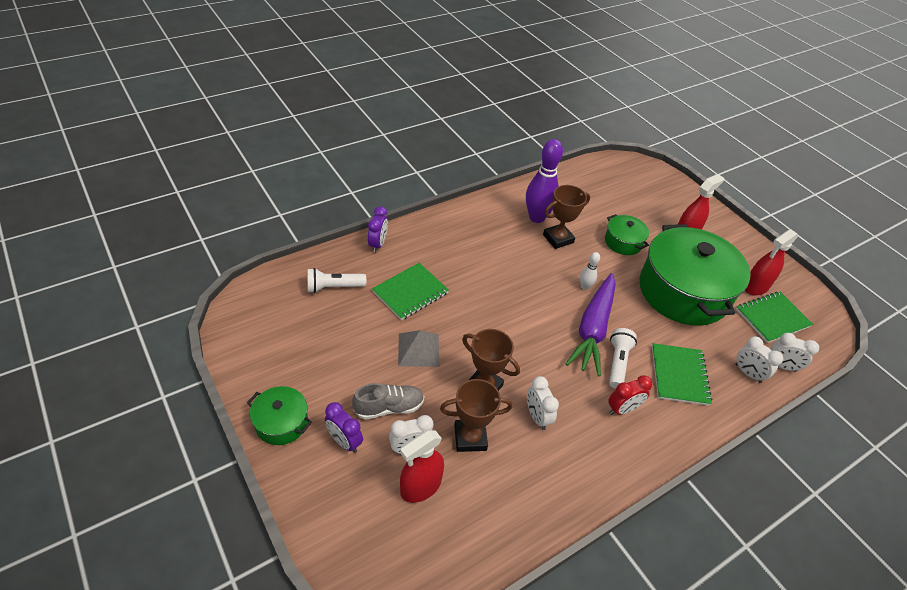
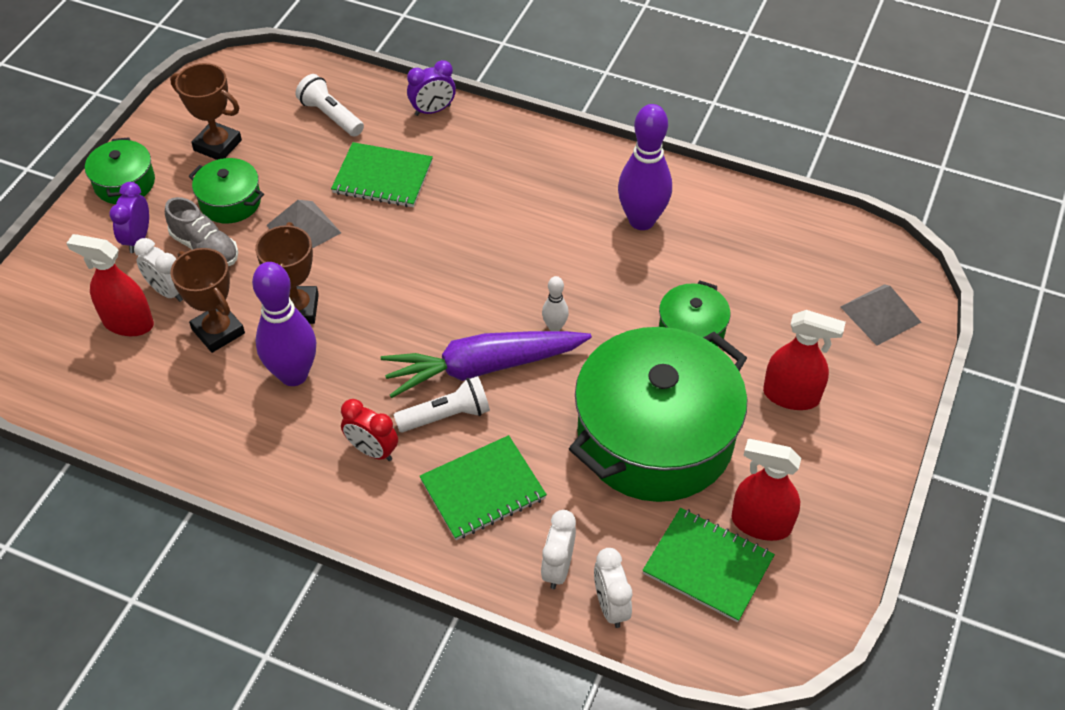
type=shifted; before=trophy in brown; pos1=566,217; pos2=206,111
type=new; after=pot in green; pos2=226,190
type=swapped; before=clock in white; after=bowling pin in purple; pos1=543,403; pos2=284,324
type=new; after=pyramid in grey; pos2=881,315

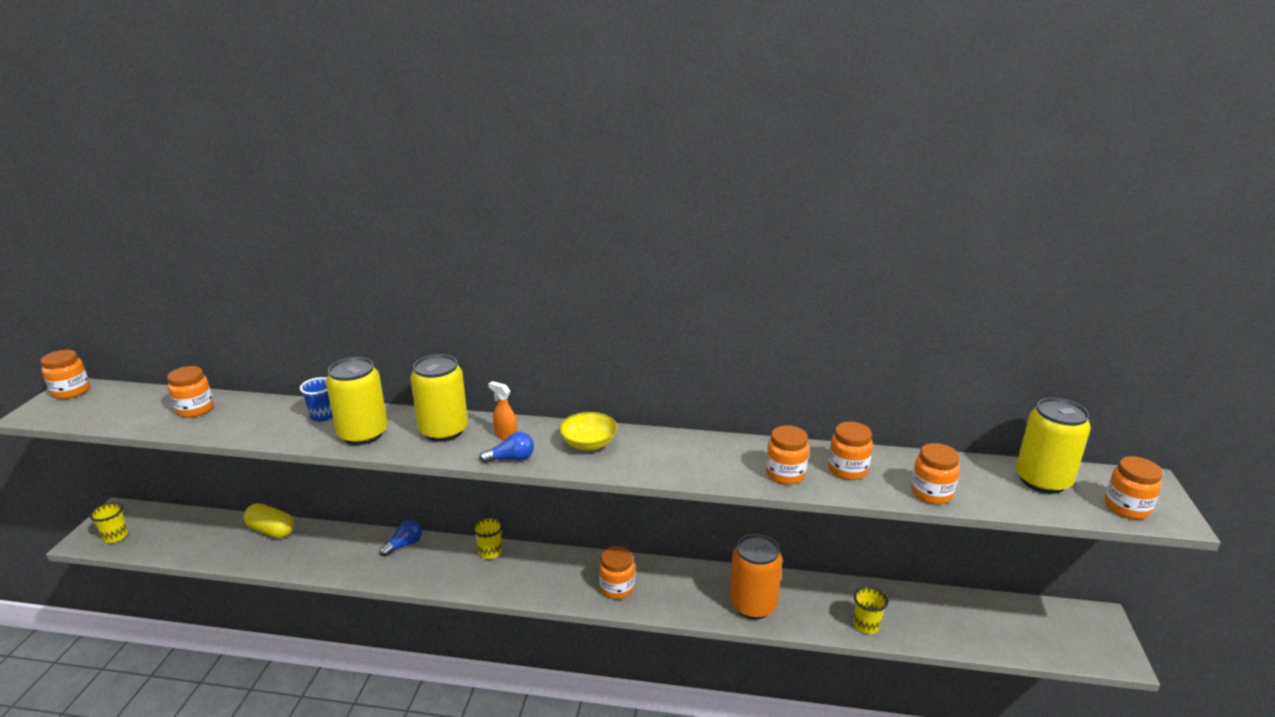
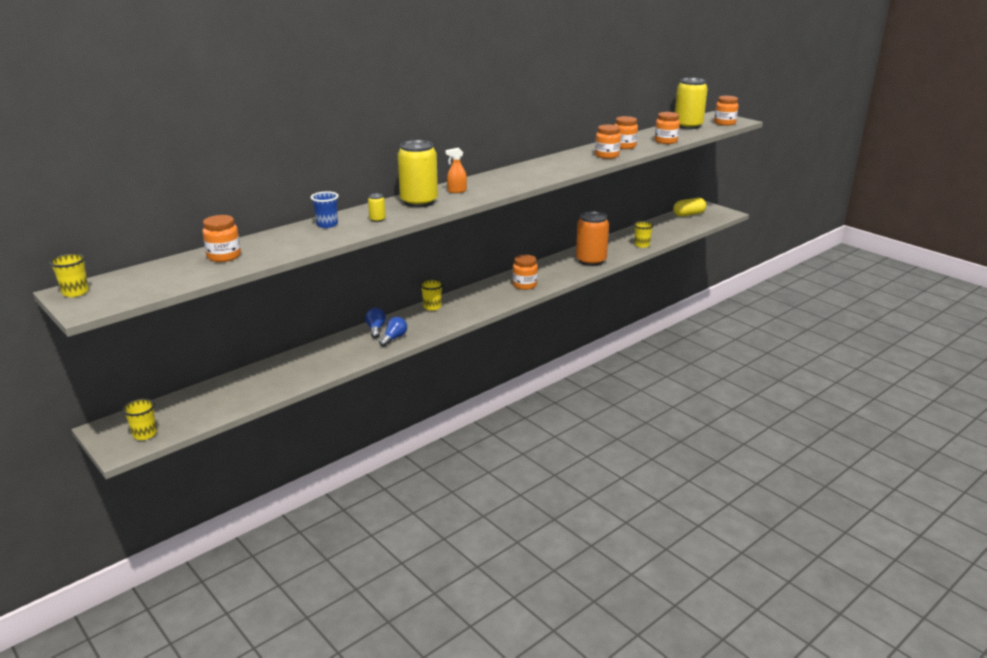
type=swapped; before=jar in orange; after=cup in yellow; pos1=65,374; pos2=69,275
type=scaled; before=can in yellow; pos1=357,401; pos2=377,207; scale=0.41
type=shifted; before=light bulb in blue; pos1=506,447; pos2=393,332
type=shifted; before=capsule in yellow; pos1=268,520; pos2=689,207
type=gone; before=bowl in yellow; pos1=588,431

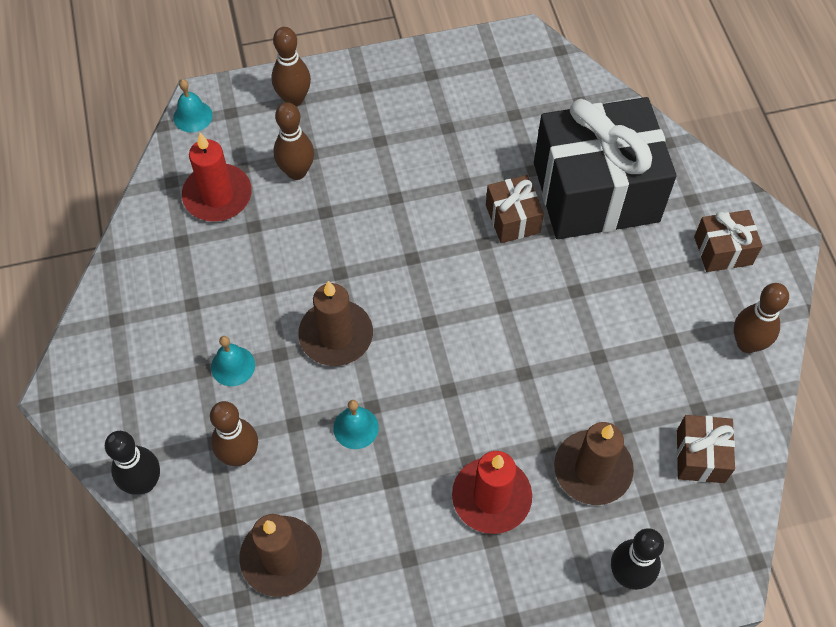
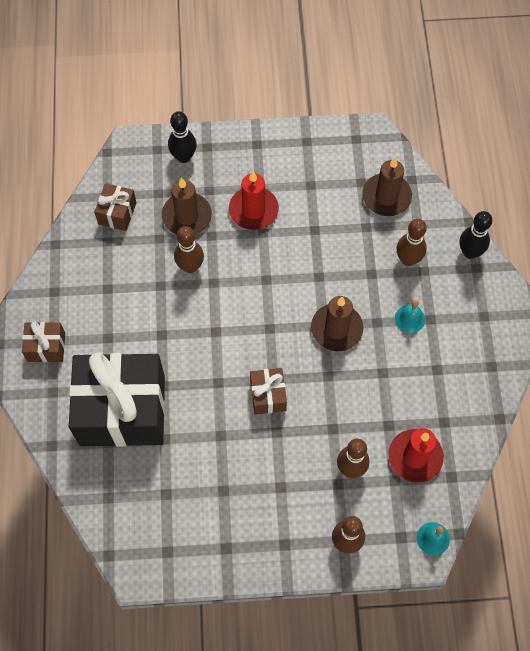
type=shifted; before=bowling pin in brown; pos1=761,318; pos2=189,249
type=shifted; before=gift in brown; pos1=515,209; pos2=268,391
type=gone; before=bell in turquoise; pos1=356,424

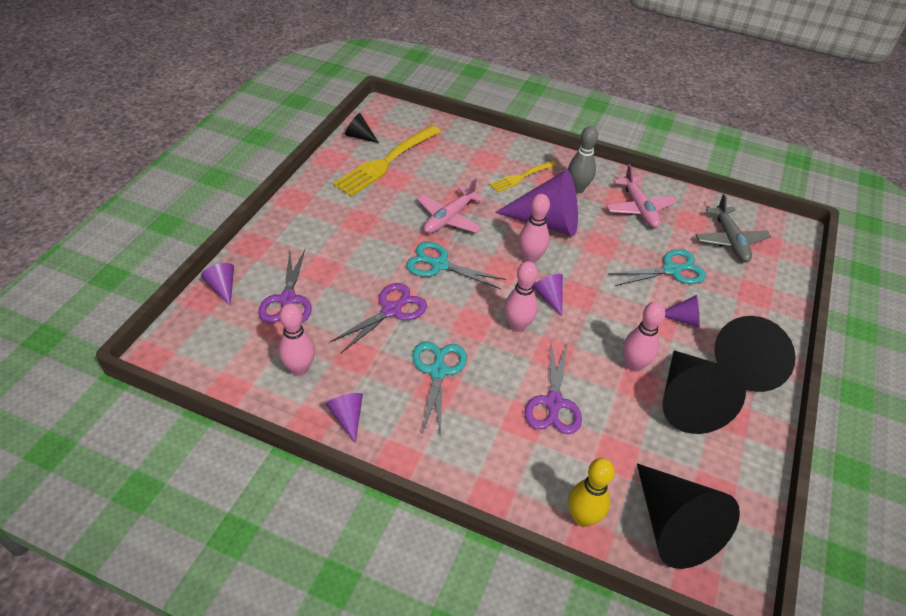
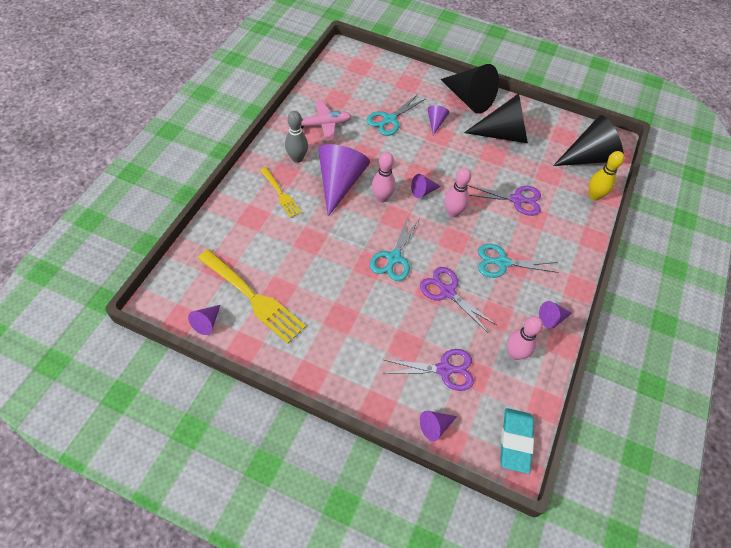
type=repainted; before=cone in black; after=cone in purple; pos1=362,128; pos2=204,320
type=rotated; before=scissors in turquoise; pos1=657,267; pos2=396,115; turn=-120
type=new; after=eraser in turquoise; pos2=517,441
type=gone; before=plane in pink; pos1=451,205
type=gone; before=bowling pin in pink; pos1=644,337
type=gone; before=plane in grey; pos1=733,228

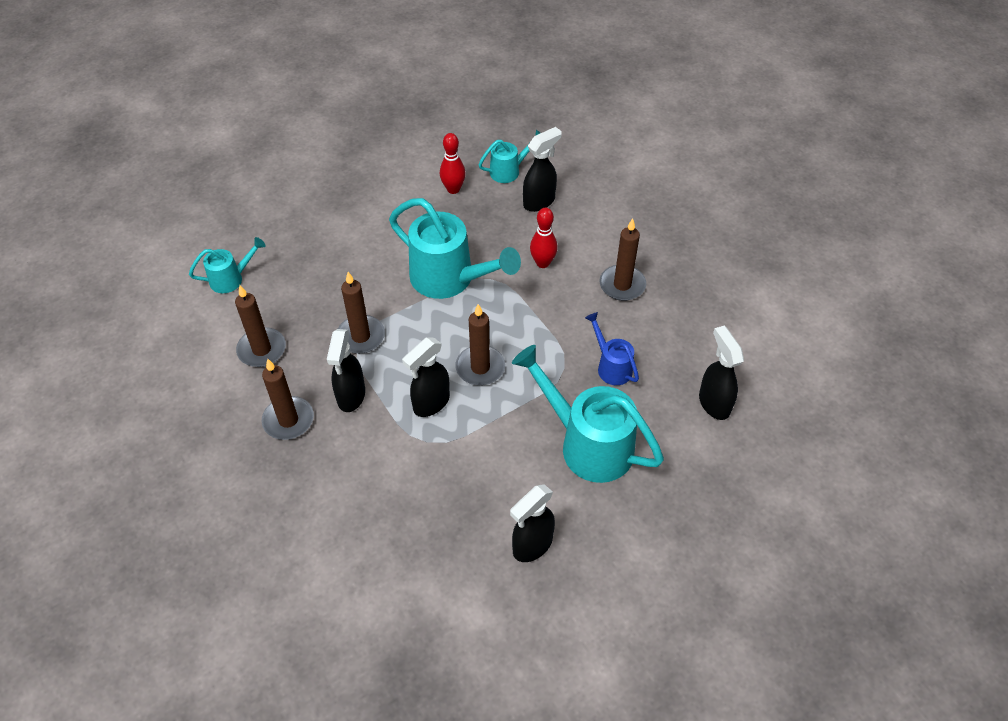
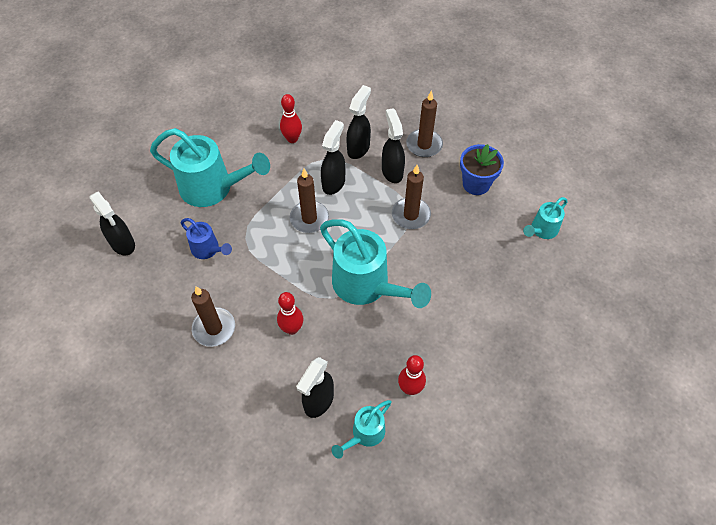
type=new; after=bowling pin in red; pos2=291,118
type=rotated; before=watering can in turquoise; pos1=455,248; pos2=375,264; turn=-150
type=shifted; before=spray bottle in black; pos1=532,523; pos2=358,122
type=swapped; before=candle in brown; after=flower pot in blue; pos1=260,326; pos2=482,169

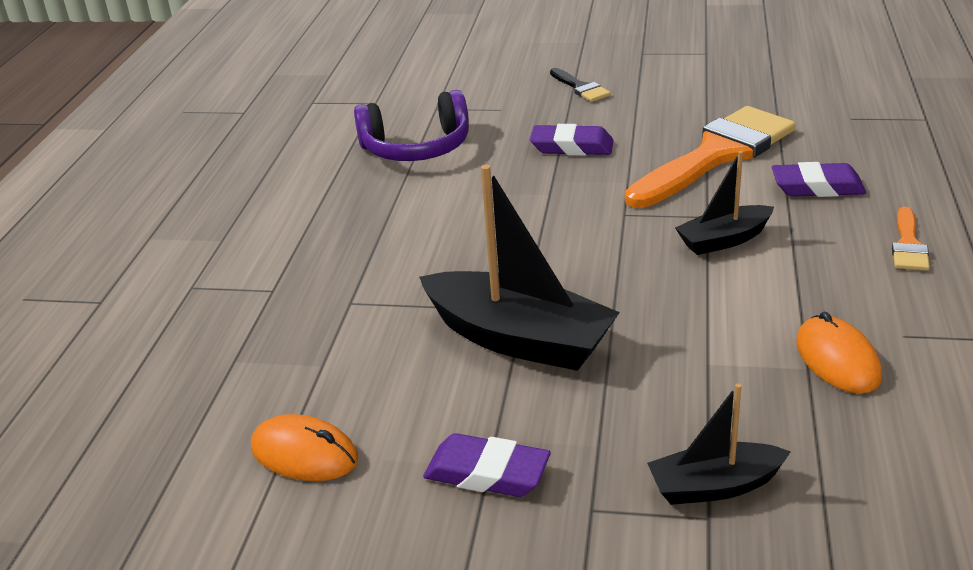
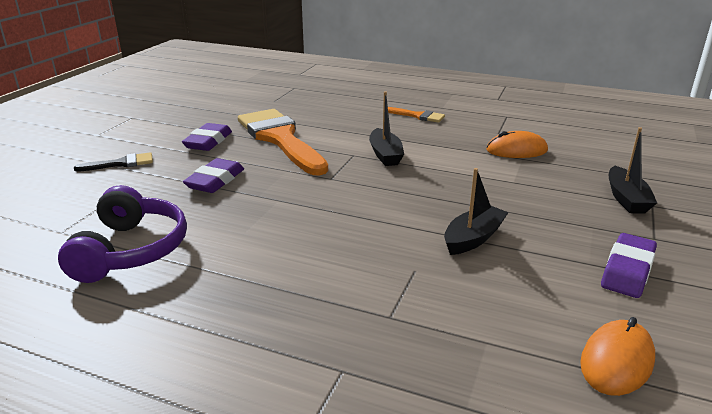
type=shifted; before=eraser in purple; pos1=819,179; pos2=207,137
type=scaled; before=boat in black; pos1=519,268; pos2=476,211; scale=0.56

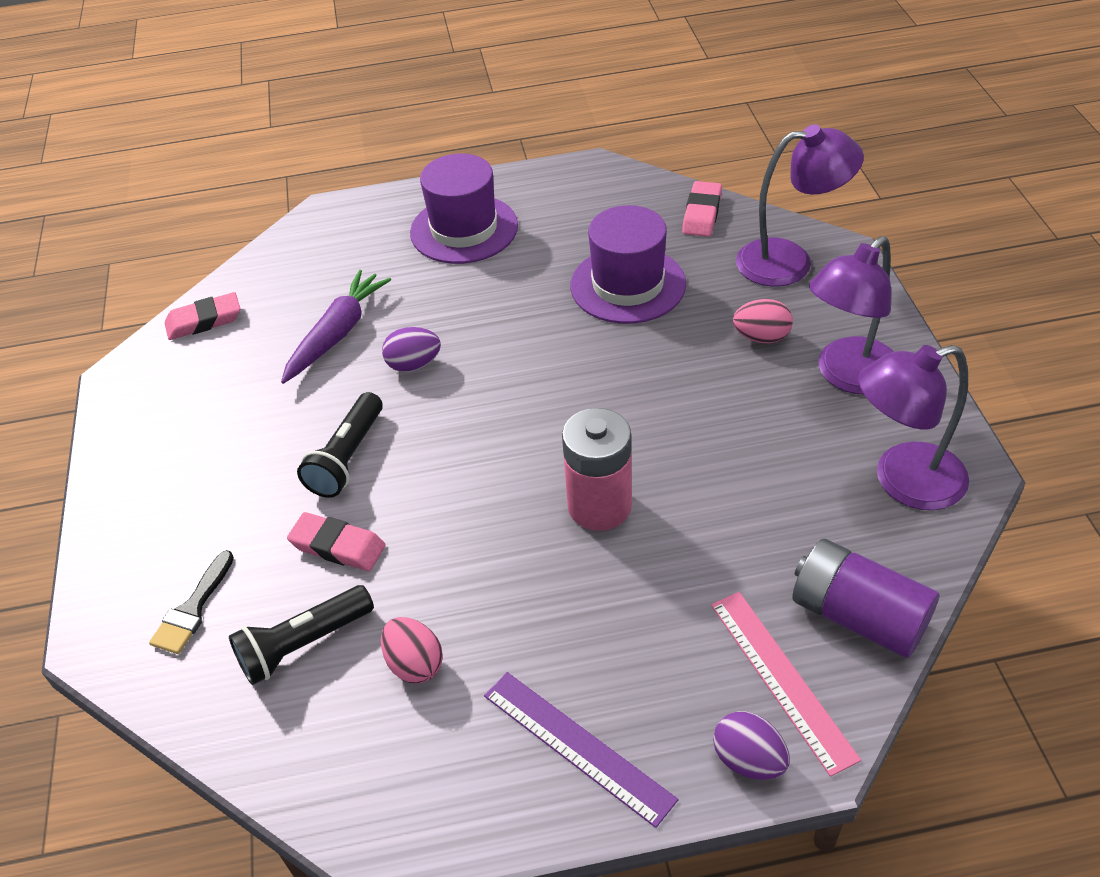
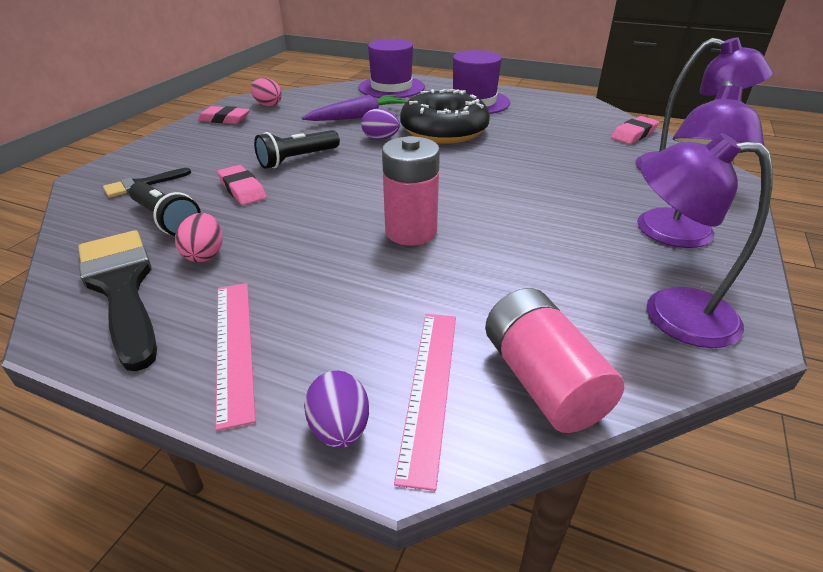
type=new; after=brush in black; pos2=117,300
type=rotated; before=flashlight in black; pos1=301,635; pos2=165,209; turn=-135
type=shifted; before=eraser in pink; pos1=203,316; pos2=223,115
type=repainted; before=ruler in purple; after=ruler in pink; pos1=581,750; pos2=236,357
type=shifted; before=egg in pink; pos1=763,321; pos2=266,92
type=shifted; before=hat in purple; pos1=628,264; pos2=391,68
type=new; after=donut in black; pos2=445,116
type=repainted; before=battery in purple; after=battery in pink; pos1=866,598; pos2=555,360
type=rotated; before=lamp in purple; pos1=851,315; pos2=701,164; turn=-60

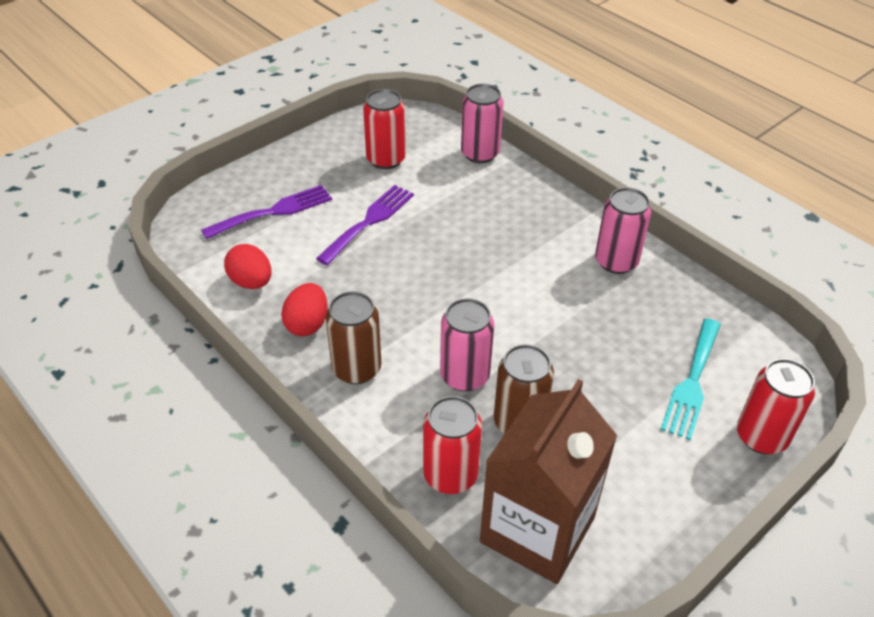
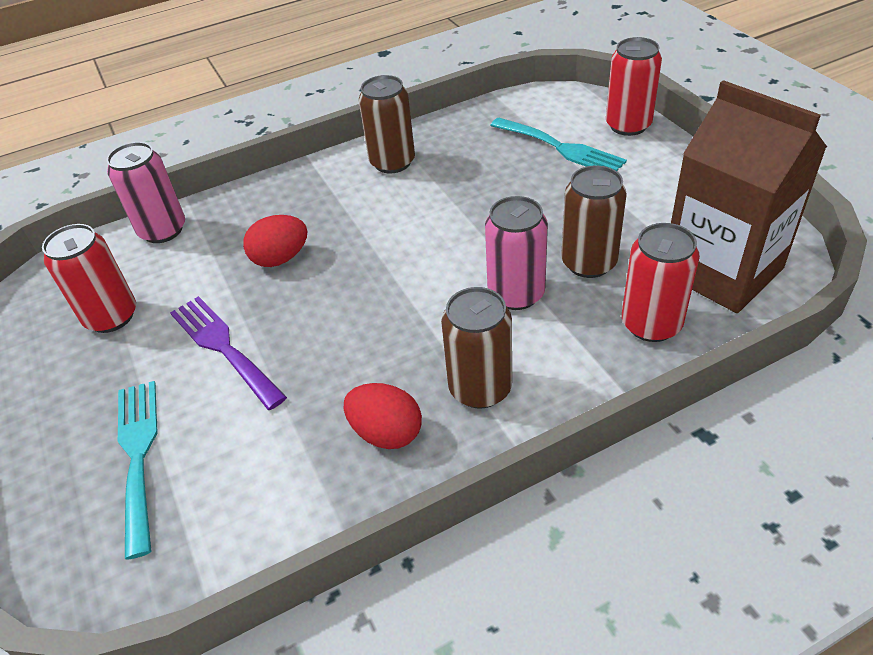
type=repainted; before=fork in purple; after=fork in turquoise; pos1=266,212; pos2=138,470
type=shifted; before=egg in red; pos1=248,266; pos2=275,241
type=repainted; before=can in pink; after=can in brown; pos1=623,230; pos2=387,124

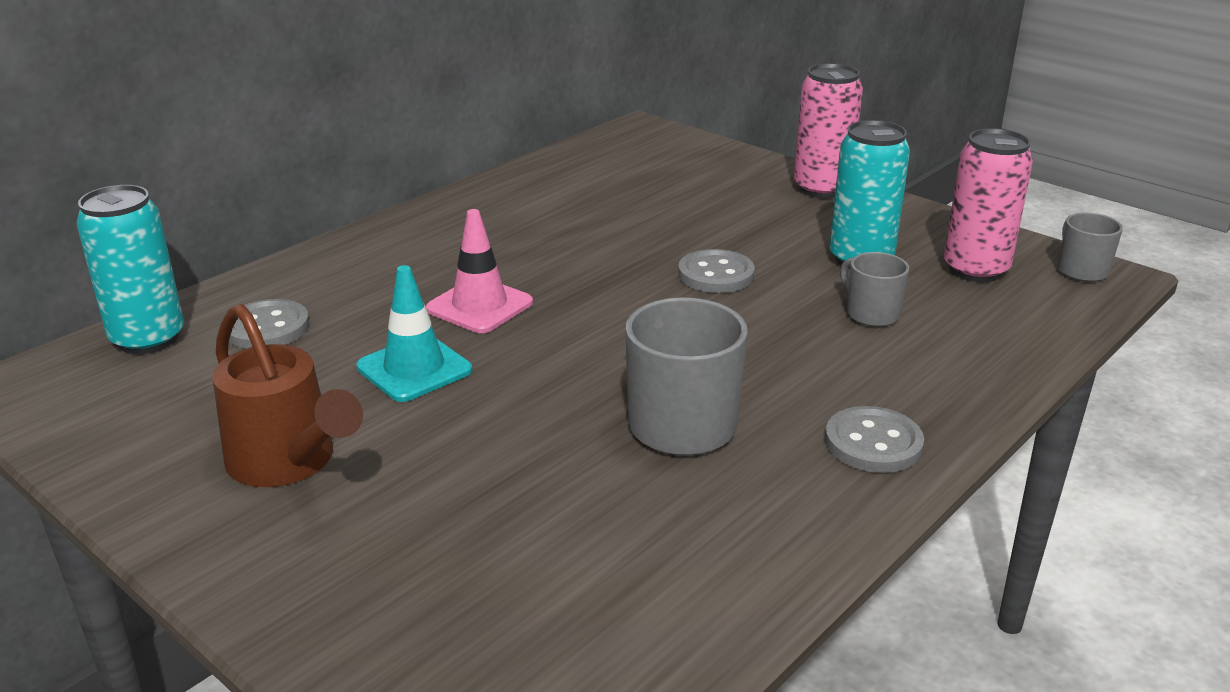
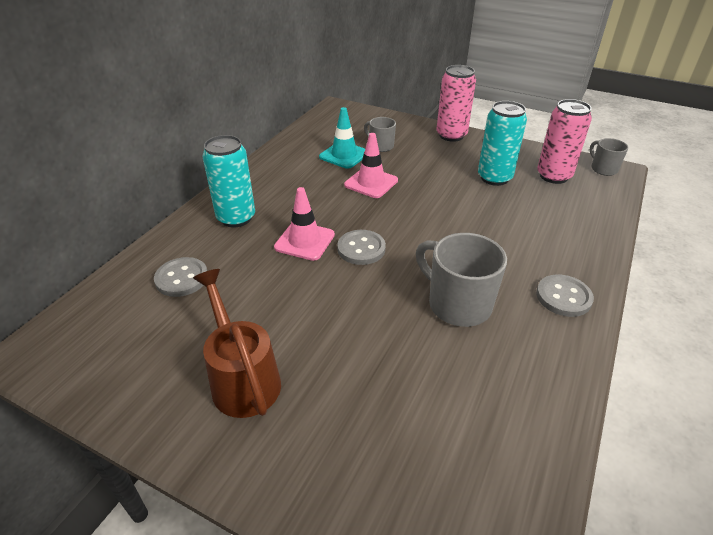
type=rotated; before=watering can in brown; pos1=287,395; pos2=237,343; turn=-150
type=shifted; before=can in turquoise; pos1=130,269; pos2=229,181
type=shifted; before=traffic cone in turquoise; pos1=414,333; pos2=342,138
type=shifted; before=button in grey; pos1=716,271; pos2=361,247
type=new; after=traffic cone in pink; pos2=371,165
type=shifted; before=mug in grey; pos1=874,289; pos2=380,134

